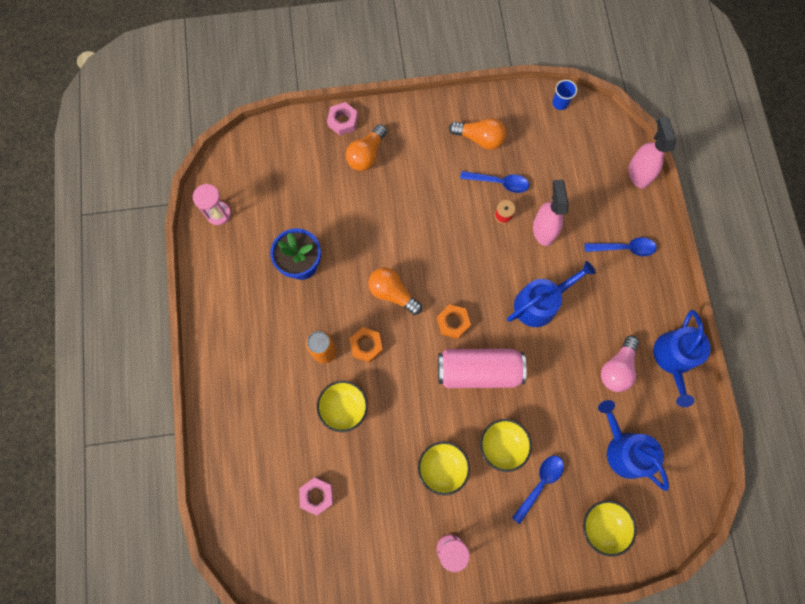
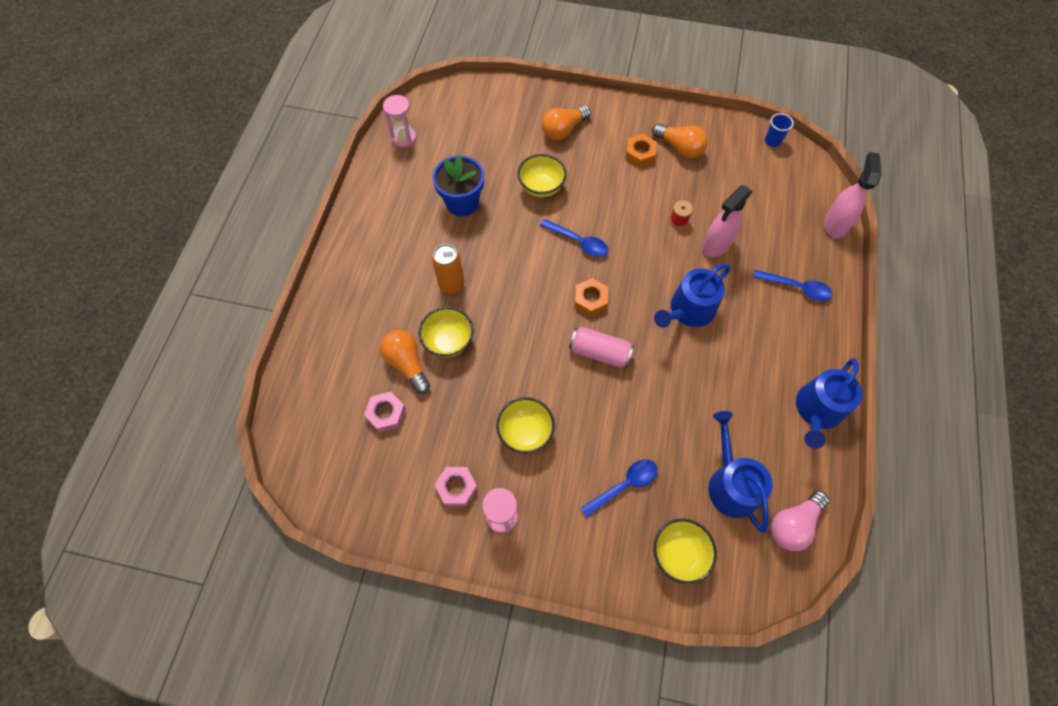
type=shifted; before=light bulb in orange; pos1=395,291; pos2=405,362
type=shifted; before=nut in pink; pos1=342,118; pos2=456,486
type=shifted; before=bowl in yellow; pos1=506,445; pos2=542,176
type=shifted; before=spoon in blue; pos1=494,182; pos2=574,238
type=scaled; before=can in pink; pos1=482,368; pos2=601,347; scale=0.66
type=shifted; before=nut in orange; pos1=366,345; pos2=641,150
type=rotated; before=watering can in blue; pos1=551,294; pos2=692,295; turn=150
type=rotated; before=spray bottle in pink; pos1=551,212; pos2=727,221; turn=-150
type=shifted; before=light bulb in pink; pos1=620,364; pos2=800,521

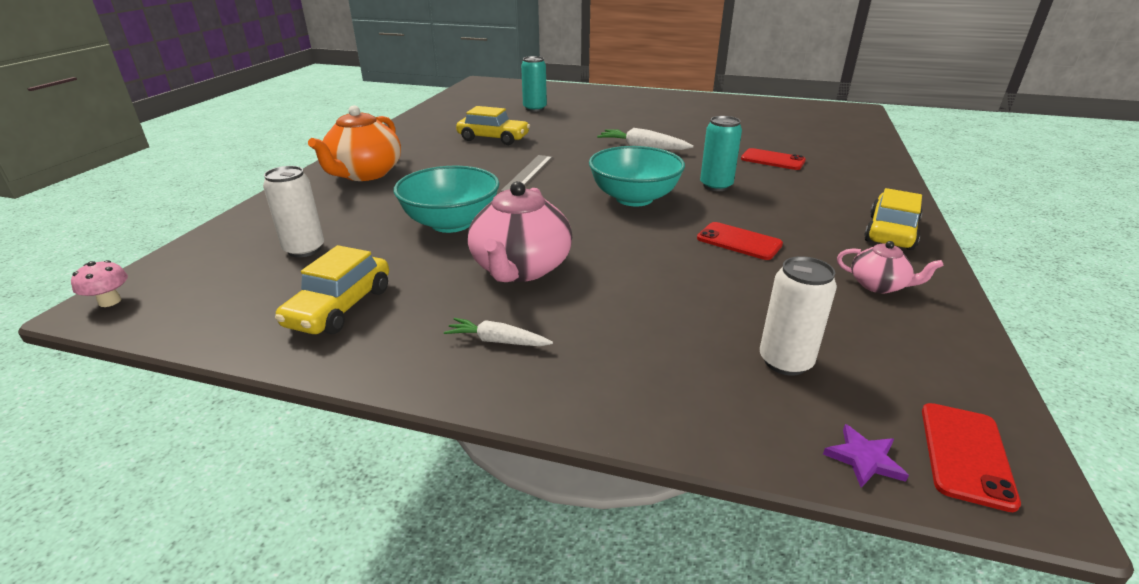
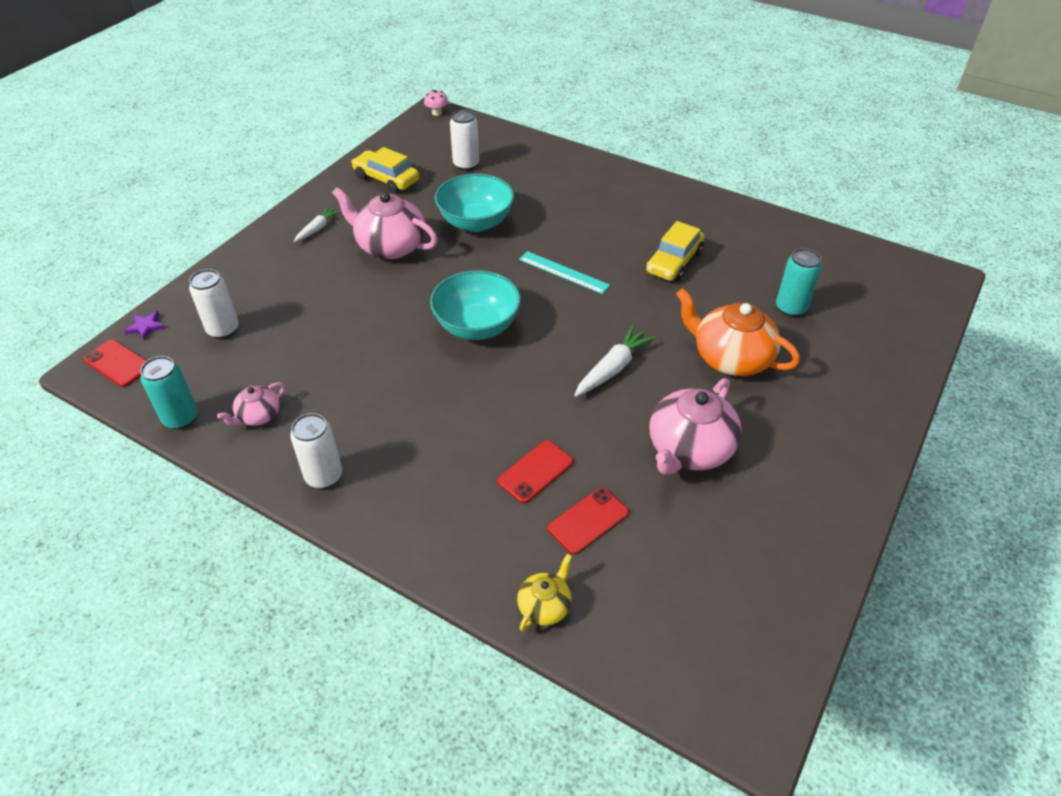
type=shifted; before=can in turquoise; pos1=721,153; pos2=169,392
type=swapped; before=car in yellow; after=can in white; pos1=893,219; pos2=316,451
type=new; after=teapot in yellow; pos2=544,592
type=repainted; before=ruler in grey; after=ruler in turquoise; pos1=526,173; pos2=564,272
type=shifted; before=phone in red; pos1=740,241; pos2=588,520
type=new; after=teapot in pink; pos2=695,426
type=shifted; before=teapot in orange; pos1=354,143; pos2=738,332

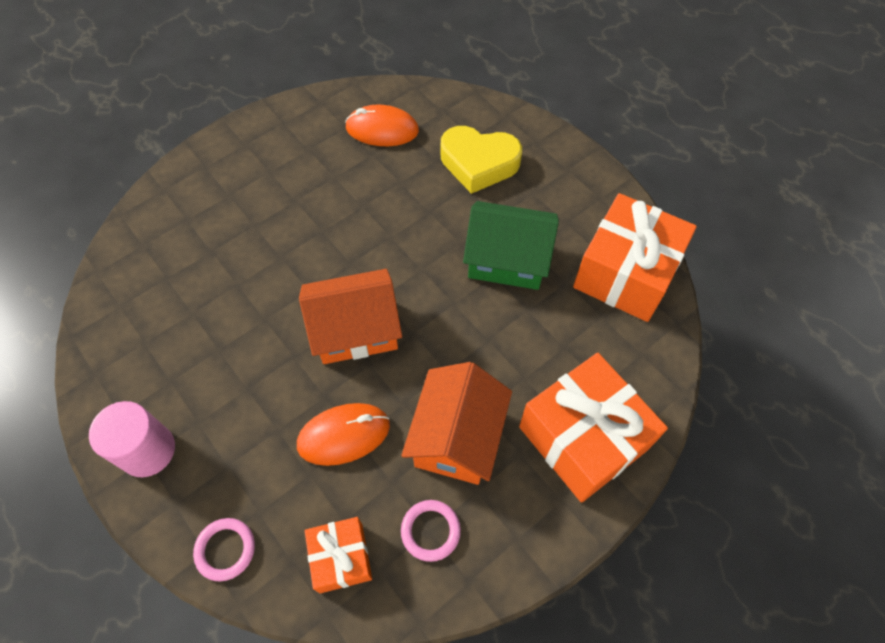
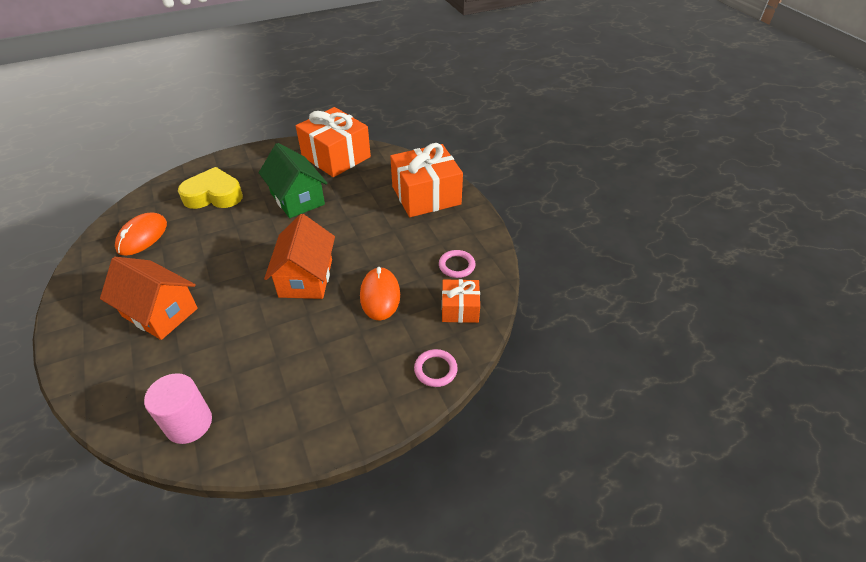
type=shifted; before=house in orange; pos1=456,423; pos2=149,298
type=shifted; before=cylinder in pink; pos1=132,439; pos2=178,408
type=rotated; before=heart in yellow; pos1=481,160; pos2=210,188; turn=-120
type=rotated; before=house in green; pos1=511,245; pos2=293,180; turn=-60

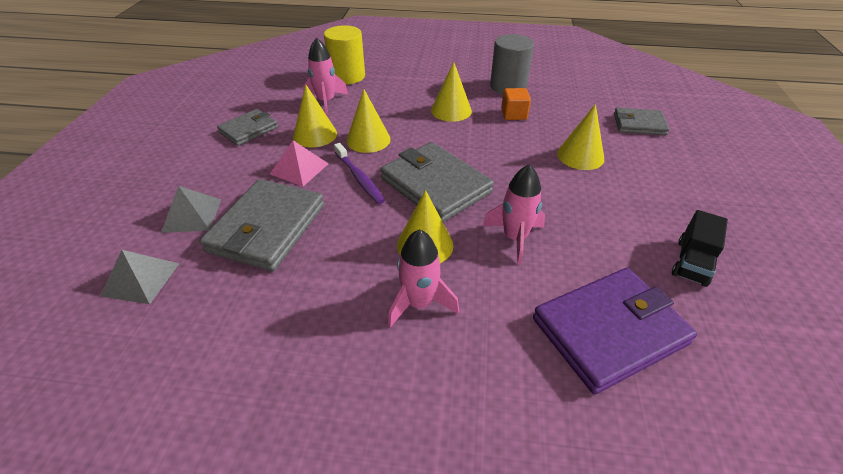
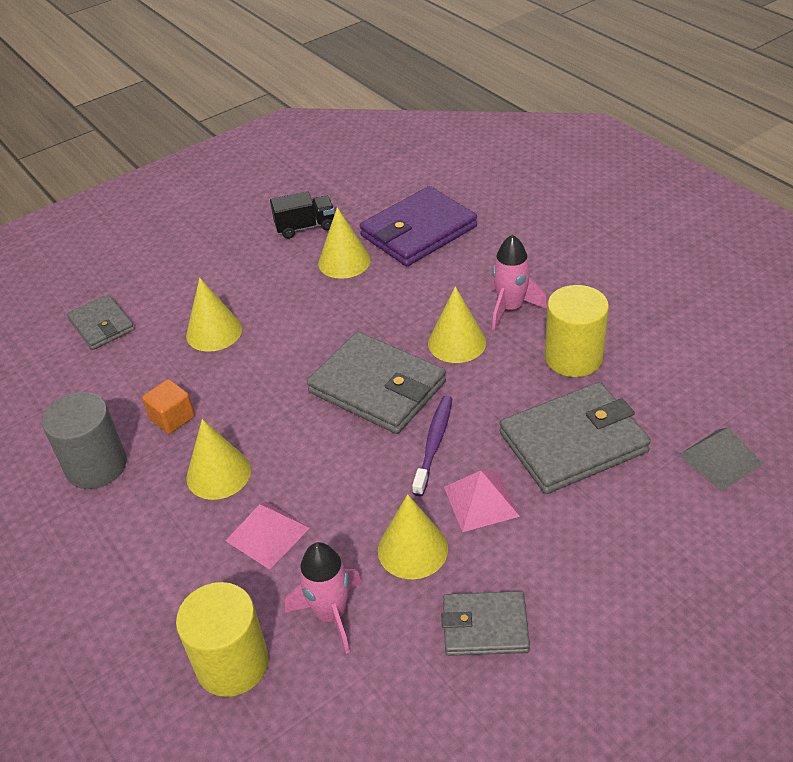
type=new; after=pyramid in pink; pos2=268,535
type=rotated; before=wallet in grey; pos1=437,182; pos2=376,383; turn=-60
type=shifted; before=cone in yellow; pos1=368,121; pos2=344,243
type=rotated; before=wallet in purple; pos1=615,331; pos2=418,226; turn=-60
type=new; after=cylinder in yellow; pos2=577,331
type=gone; before=pyramid in grey; pos1=191,209
type=gone; before=rocket in pink; pos1=514,214

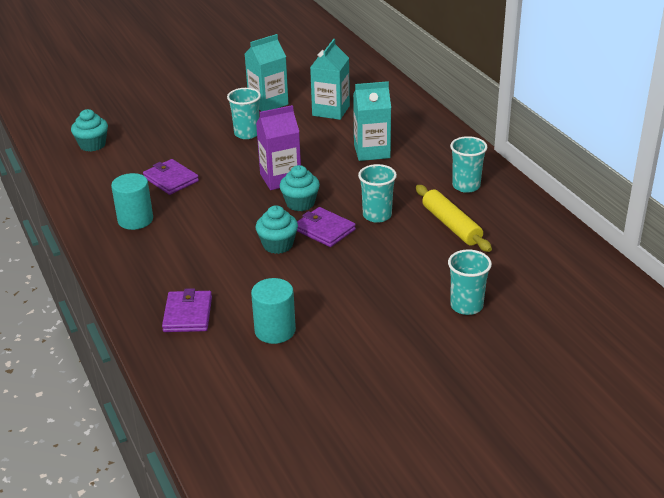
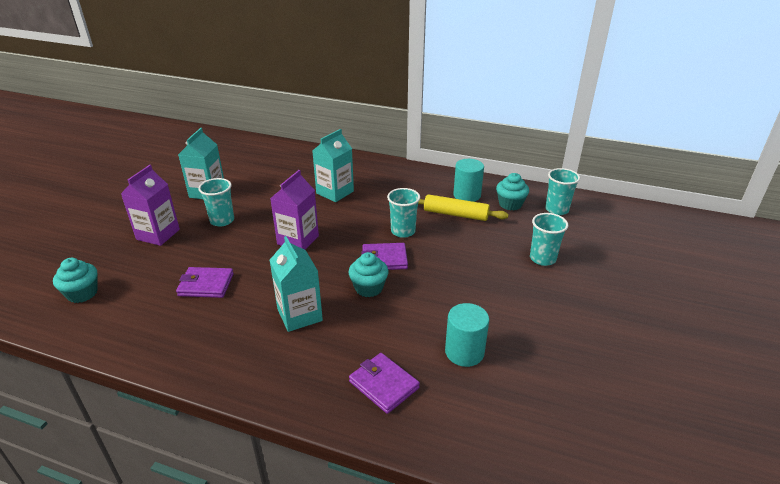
type=new; after=carton in purple; pos2=150,205
type=shifted; before=carton in turquoise; pos1=330,79; pos2=296,284
type=shifted; before=cylinder in turquoise; pos1=132,201; pos2=468,180
type=shifted; before=cupcake in turquoise; pos1=300,188; pos2=512,192
type=shifted; before=cup in turquoise; pos1=469,164; pos2=562,191

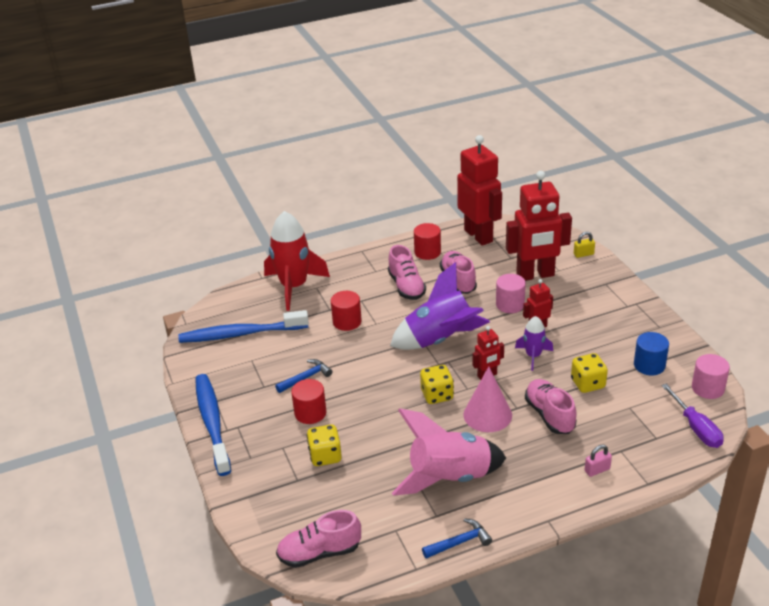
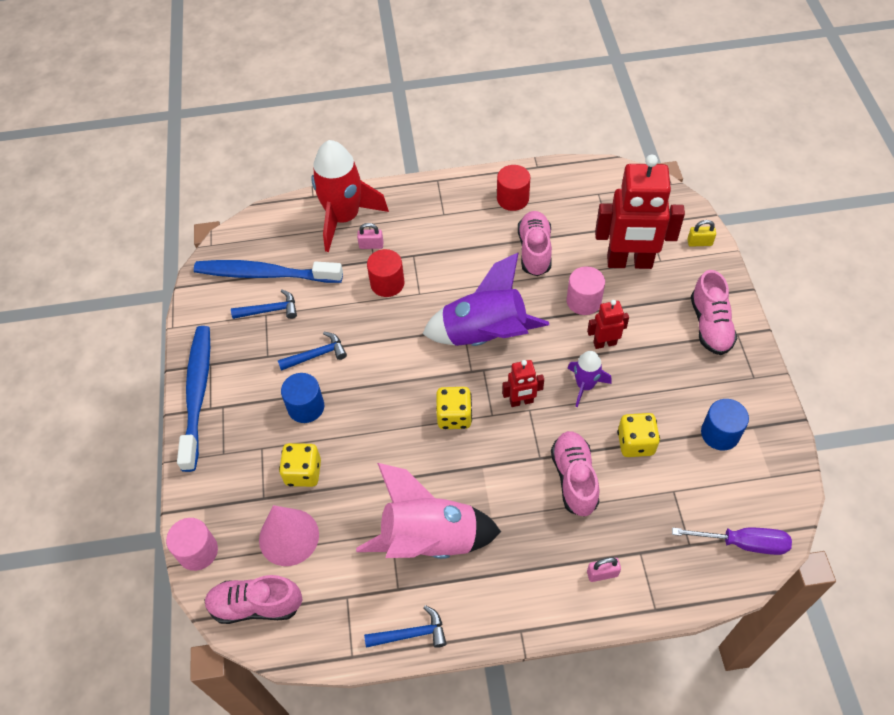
type=shifted; before=cylinder in pink; pos1=711,376; pos2=192,544
type=new; after=hammer in blue; pos2=264,304
type=shifted; before=cone in pink; pos1=487,399; pos2=289,535
type=repainted; before=cylinder in red; after=cylinder in blue; pos1=308,401; pos2=302,398
type=new; after=padlock in pink; pos2=370,236
type=rotated; before=screwdriver in purple; pos1=693,416; pos2=732,541; turn=-75
type=shifted; before=shoe in pink; pos1=407,272; pos2=714,312
type=gone; before=robot in red; pos1=479,190

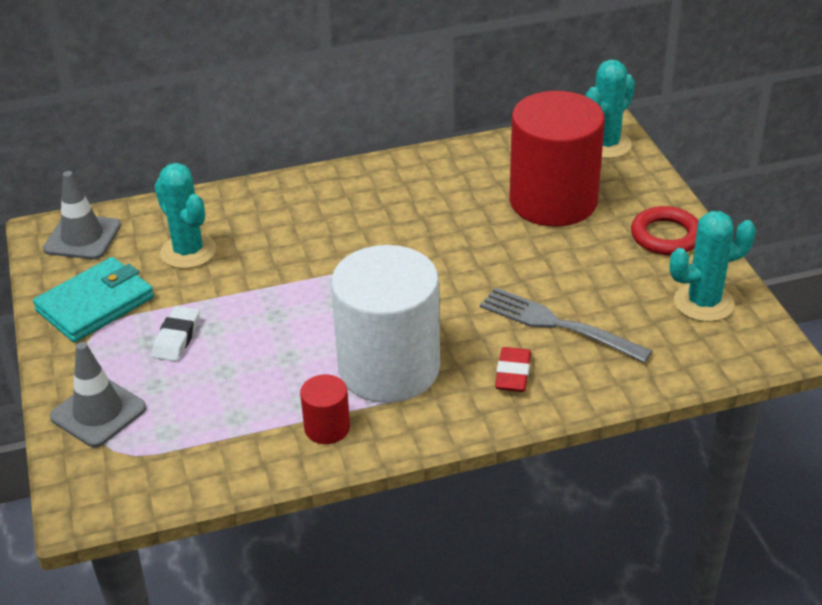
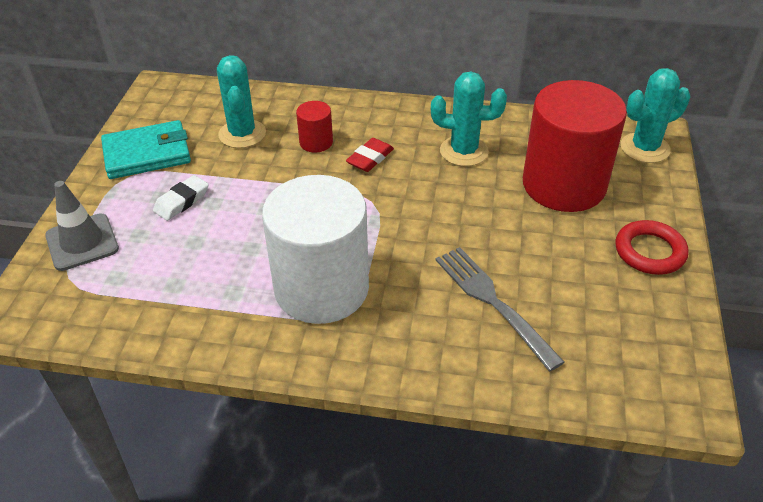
type=shifted; before=cylinder in red; pos1=325,409; pos2=314,126
type=shifted; before=eraser in red; pos1=513,369; pos2=370,155
type=shifted; before=cactus in turquoise; pos1=712,266; pos2=469,119
type=gone; before=traffic cone in grey; pos1=82,215

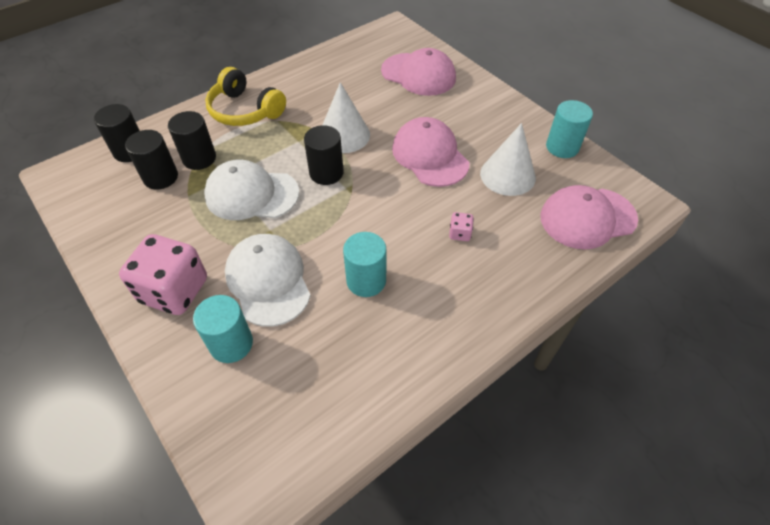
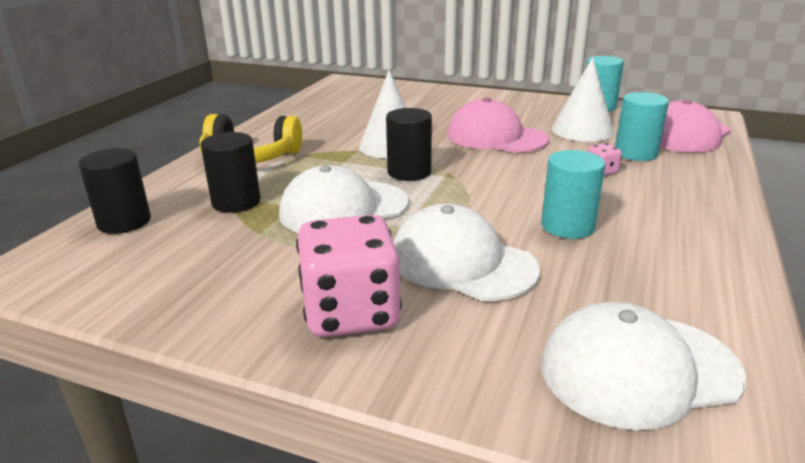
type=new; after=cap in white; pos2=643,366
type=shifted; before=cylinder in turquoise; pos1=223,329; pos2=642,126
type=gone; before=cylinder in black; pos1=151,160
type=gone; before=cap in pink; pos1=418,72

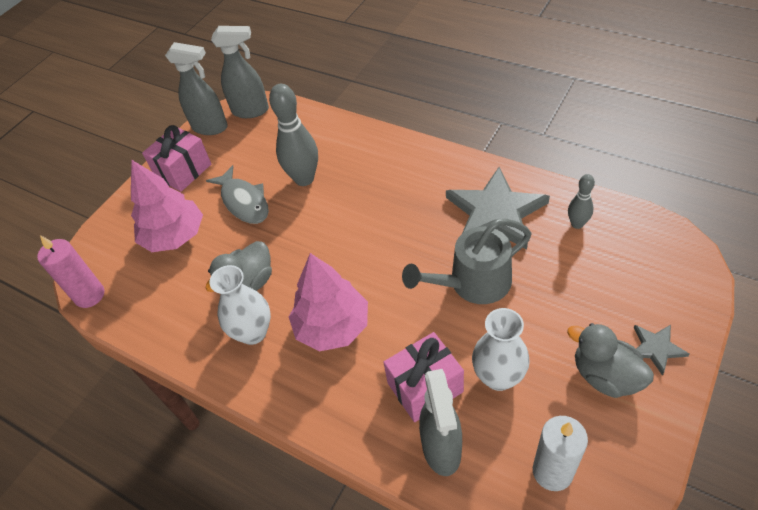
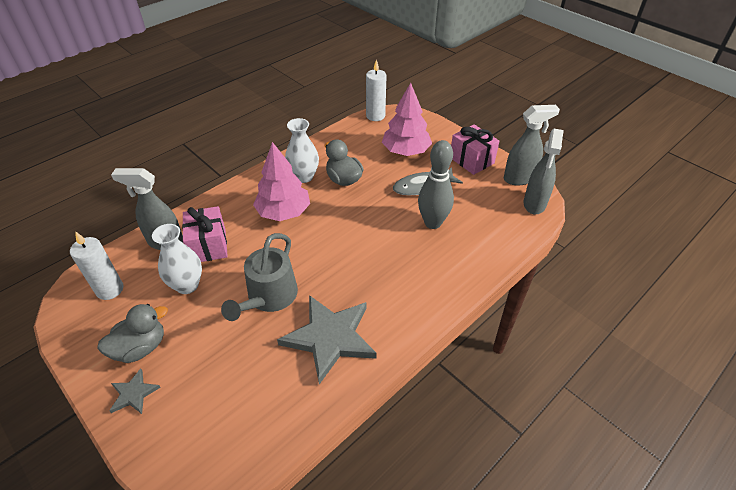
type=rotated; before=watering can in grey; pos1=467,261; pos2=259,277; turn=-150
type=repainted; before=candle in pink; after=candle in white; pos1=70,271; pos2=376,90
type=rotated; before=spray bottle in grey; pos1=196,88; pos2=532,145; turn=-135
type=gone; before=bowling pin in grey; pos1=581,201

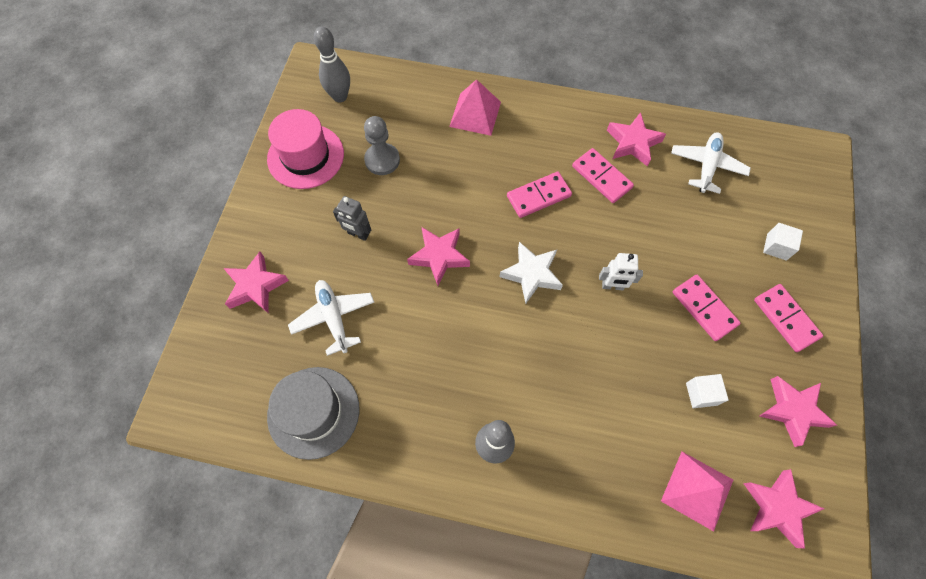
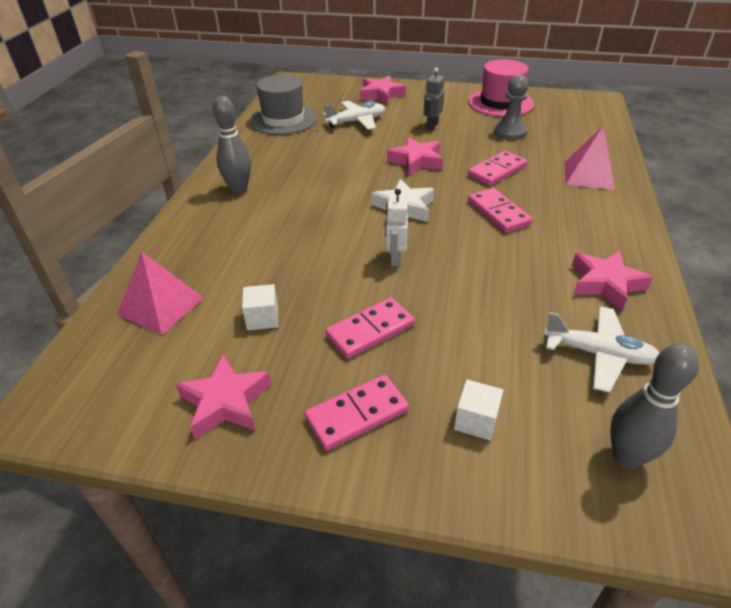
type=shifted; before=domino in pink; pos1=603,175; pos2=497,168
type=shifted; before=bowling pin in grey; pos1=332,64; pos2=654,406
type=gone; before=star in pink; pos1=783,509

